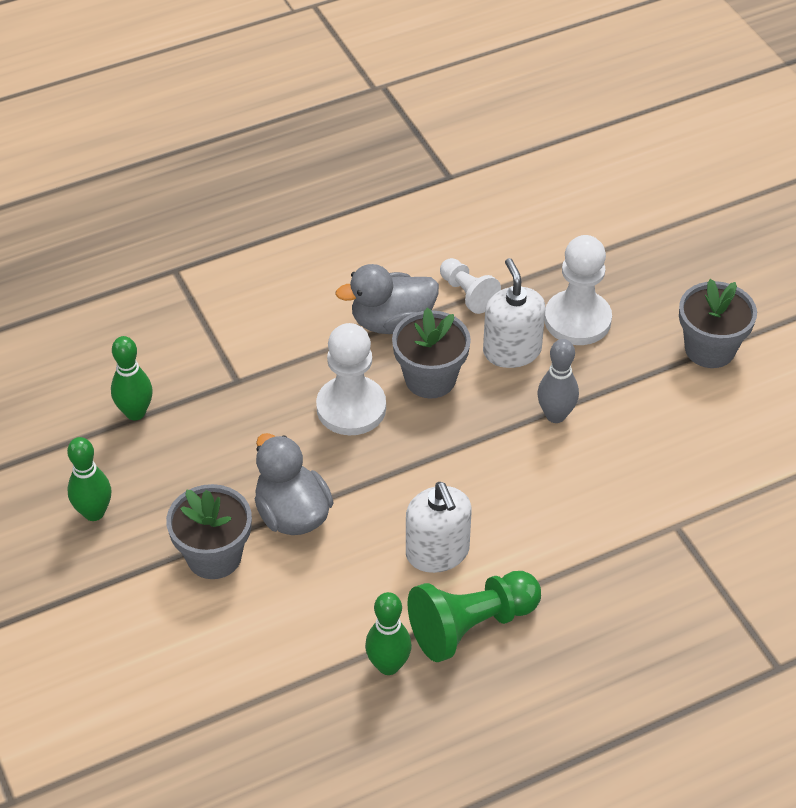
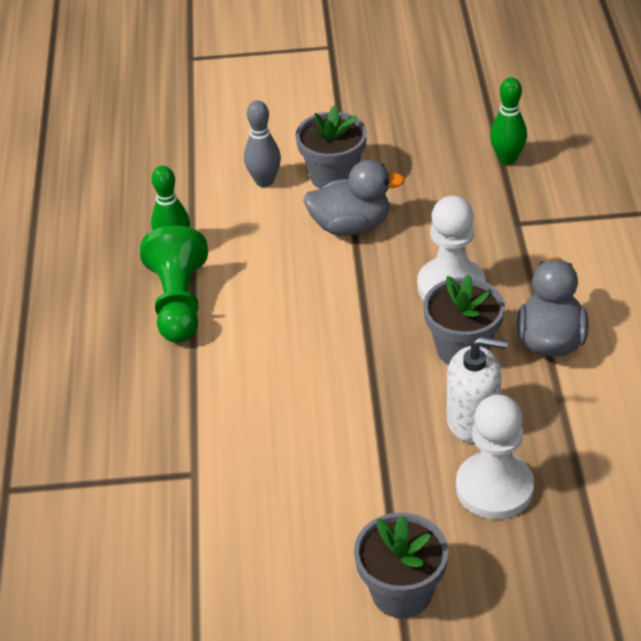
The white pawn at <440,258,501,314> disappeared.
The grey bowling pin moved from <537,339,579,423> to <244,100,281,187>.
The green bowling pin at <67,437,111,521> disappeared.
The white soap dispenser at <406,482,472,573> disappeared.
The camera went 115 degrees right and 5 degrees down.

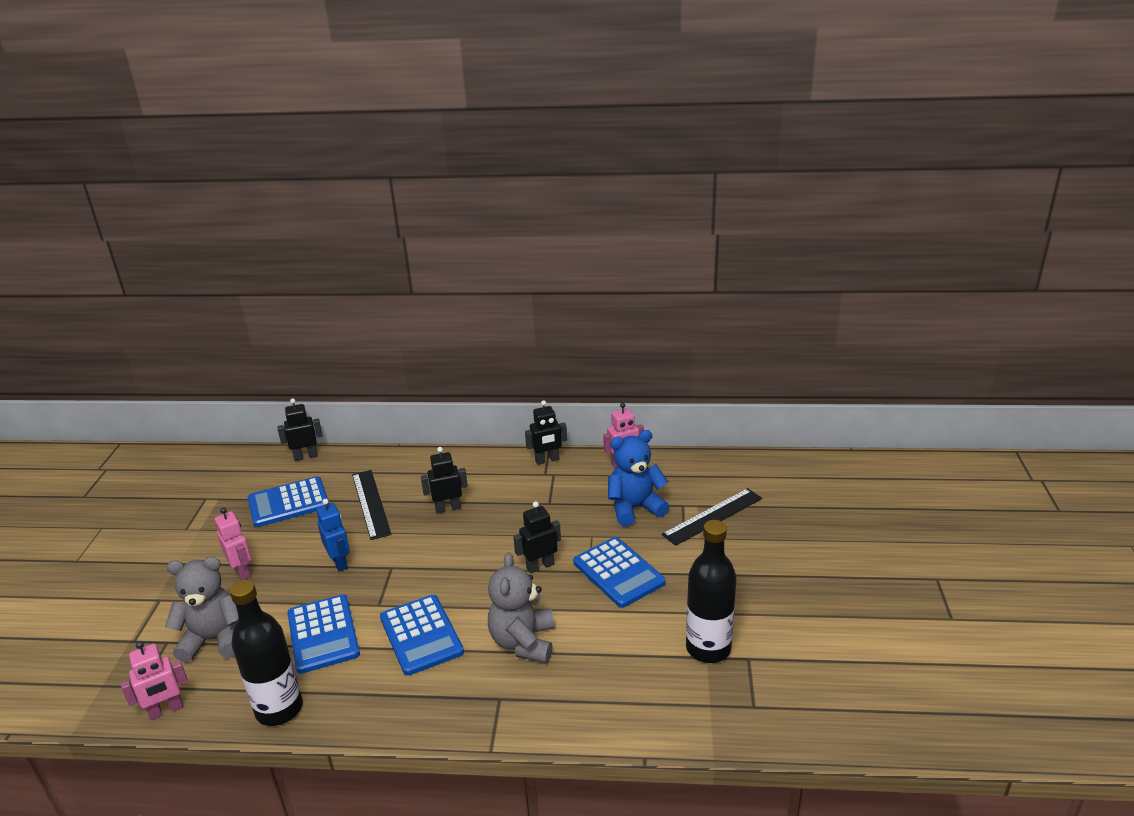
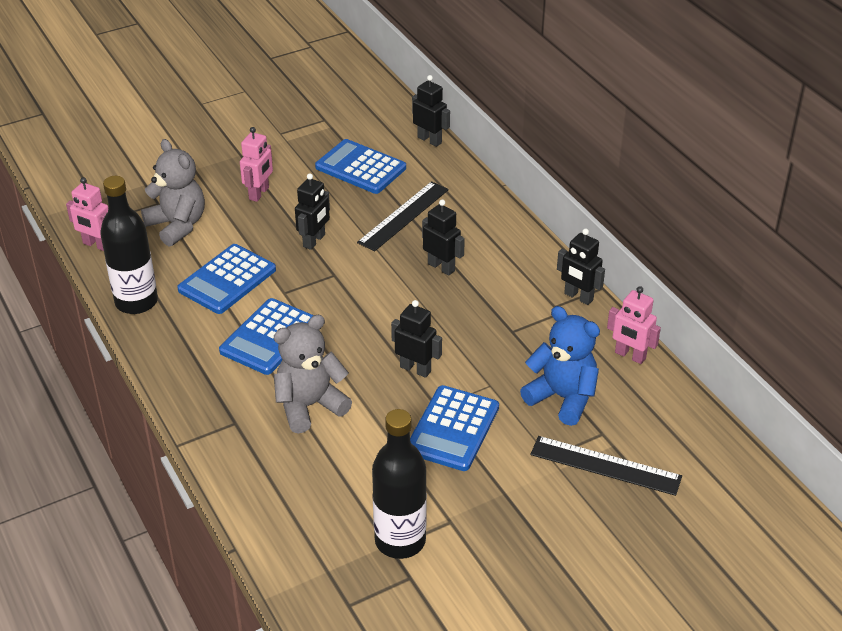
The blue robot at <316,499,350,572> became the black robot at <295,173,330,250>.
The camera went 55 degrees right and 10 degrees up.

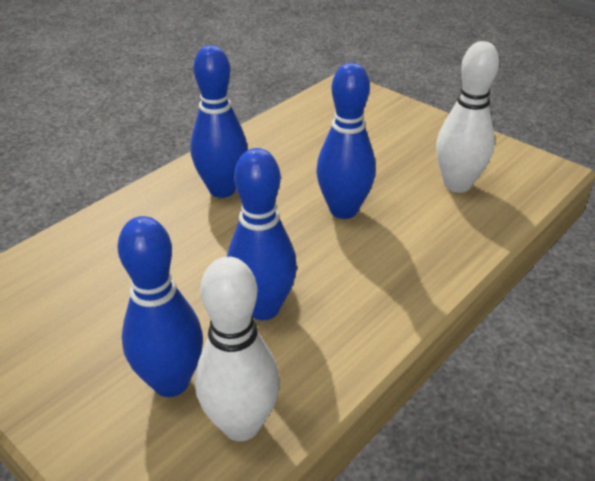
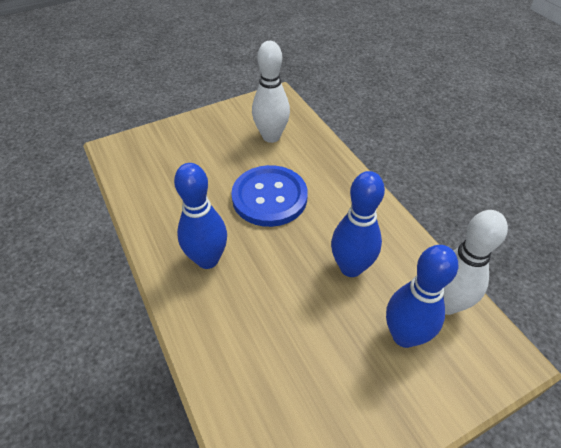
The blue bowling pin at <316,63,376,219> was replaced by the blue button at <231,165,308,227>.
The camera went 70 degrees left and 10 degrees up.

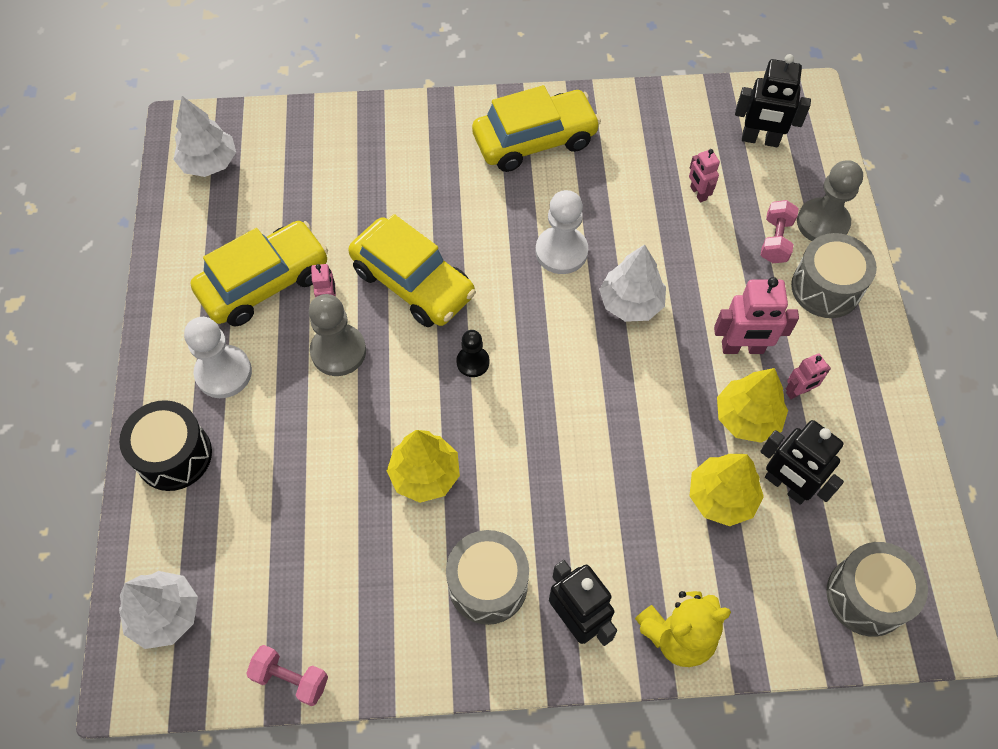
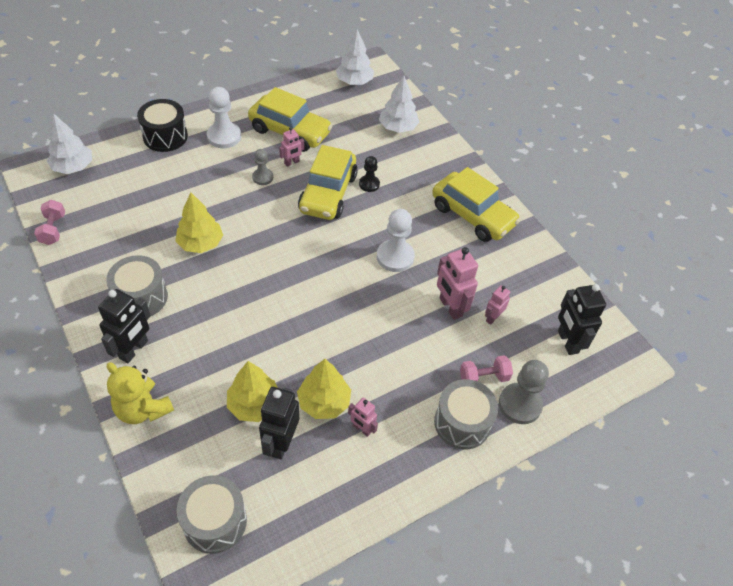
The white tree moved from <599,244,666,322> to <379,76,419,133>.
The pink robot moved from <714,277,799,354> to <437,247,478,320>.
The grey pawn at <309,294,366,376> changed to 0.59 times the size.
The black pawn moved from <456,330,490,377> to <359,156,380,192>.
The camera went 60 degrees right and 10 degrees down.

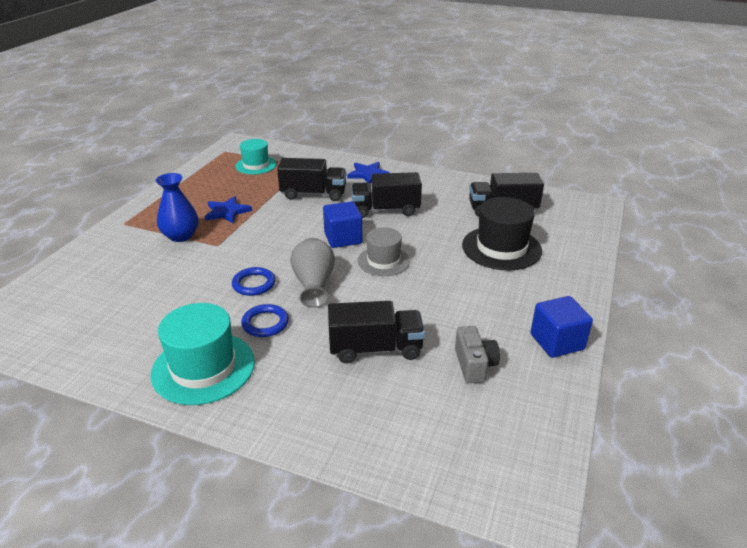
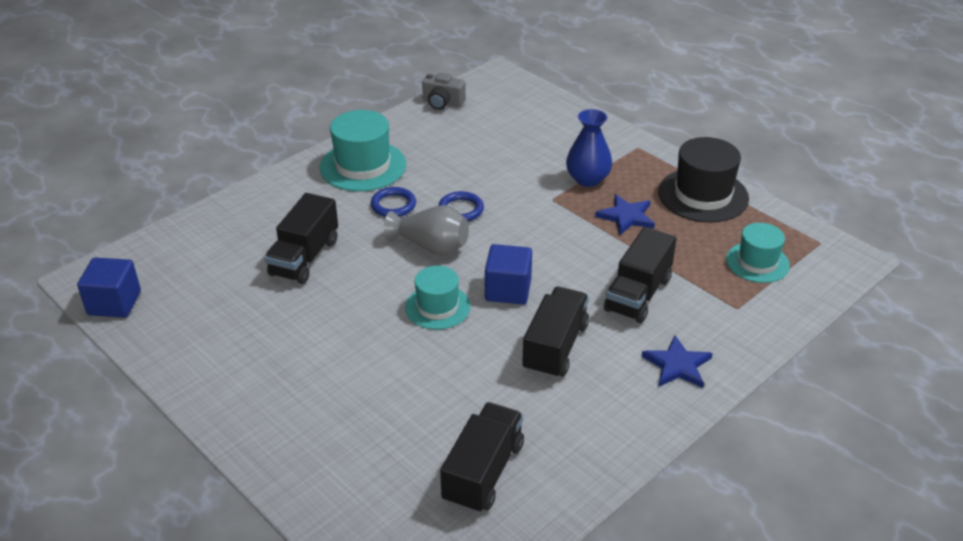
The black hat moved from <462,197,542,270> to <658,137,749,223>.
The grey hat at <358,227,410,276> became the turquoise hat at <405,266,470,330>.
The blue cube moved from <531,296,593,358> to <77,257,141,318>.
The grey camera moved from <455,326,500,383> to <422,72,466,110>.
The camera went 115 degrees right and 5 degrees up.

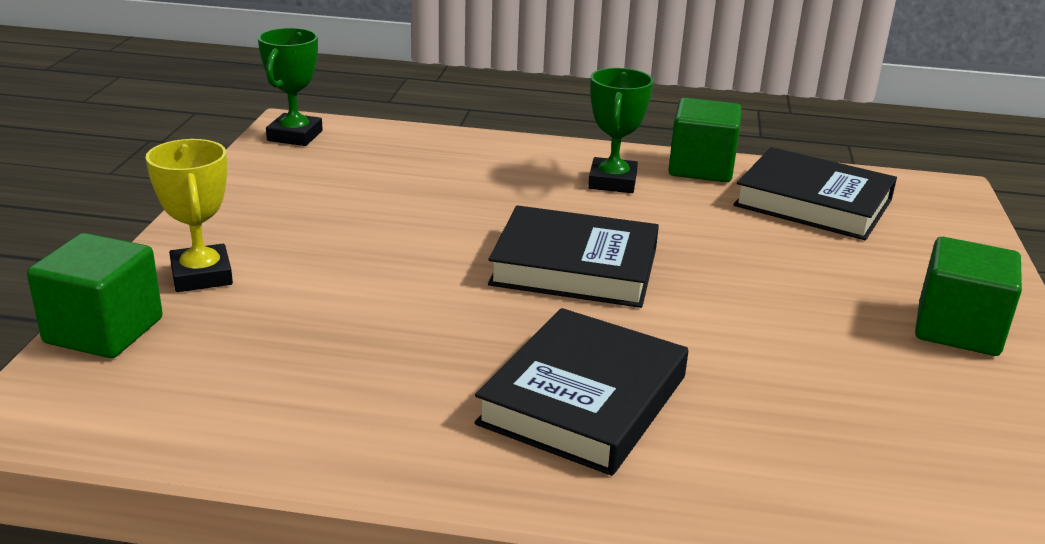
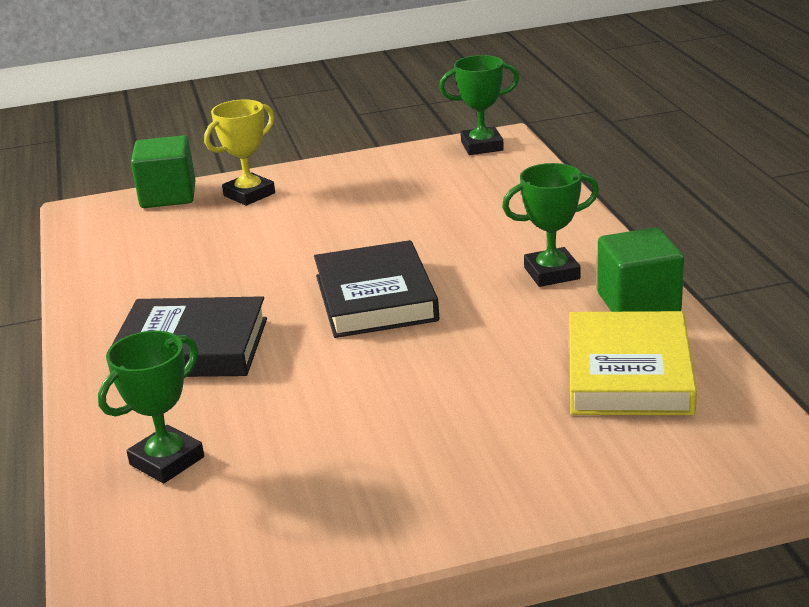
The black book at <733,147,897,240> became the yellow book at <569,311,697,415>.
The green cube at <915,237,1022,356> disappeared.
The green trophy at <98,331,204,483> appeared.
The camera went 70 degrees right and 0 degrees up.

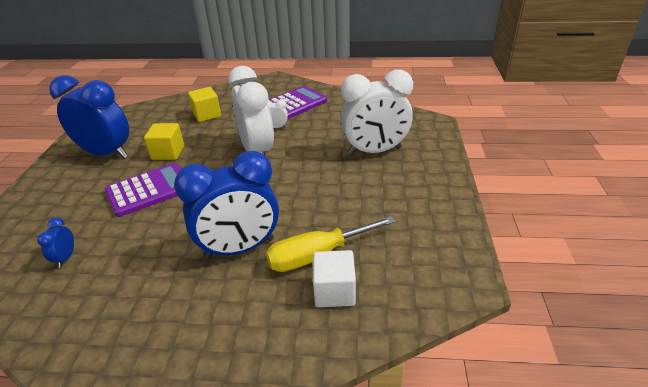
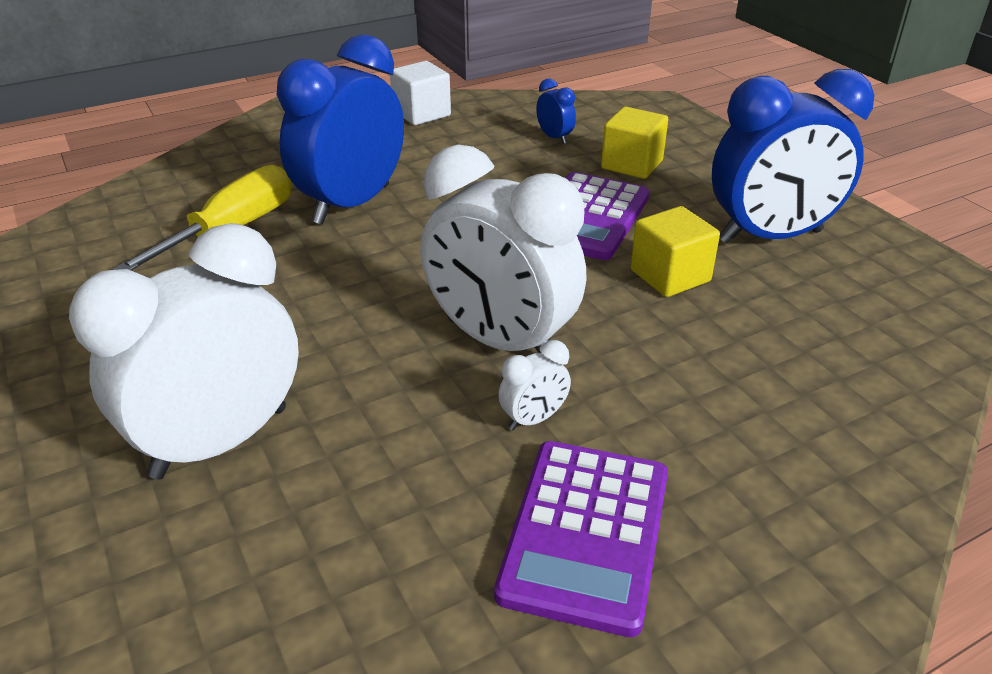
The yellow cube moved from <188,87,221,122> to <601,107,668,179>.
The white cube moved from <313,250,356,307> to <390,61,451,125>.
The camera went 145 degrees right and 0 degrees up.

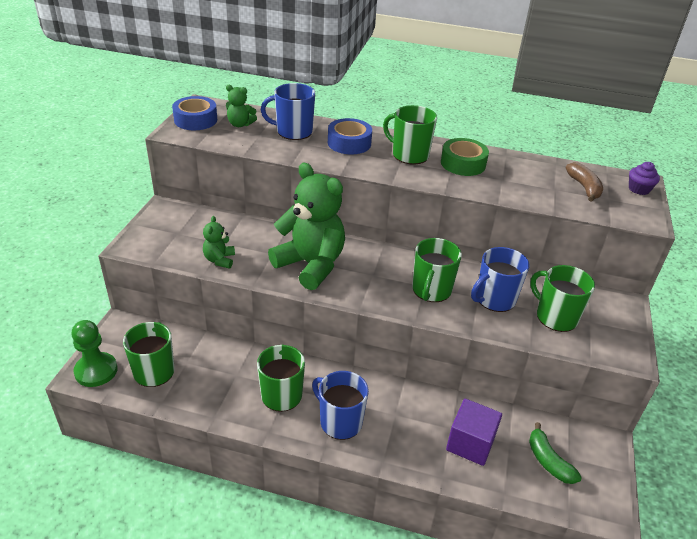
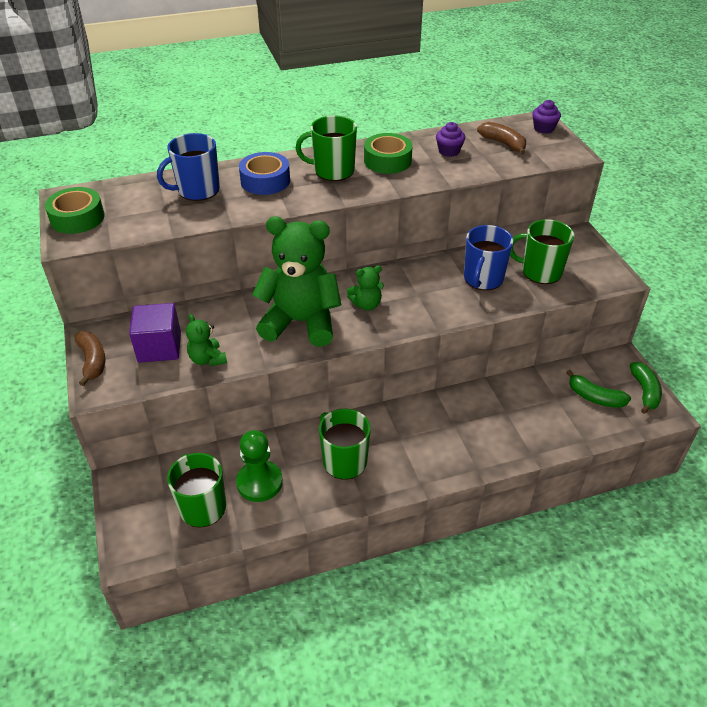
The green teddy bear moved from <226,85,257,127> to <347,265,384,310>.
The blue tape at <172,96,217,130> became the green tape at <45,187,105,234>.
The green mug at <412,238,462,302> disappeared.
The green pawn moved from <71,320,118,387> to <236,430,283,502>.
The blue mug at <312,371,369,440> disappeared.
The purple cube moved from <446,399,502,466> to <129,303,181,363>.
The purple cupcake at <436,122,465,157> appeared.
The brown banana at <74,331,105,386> appeared.
The green banana at <630,362,662,414> appeared.
The camera went 30 degrees left and 5 degrees up.

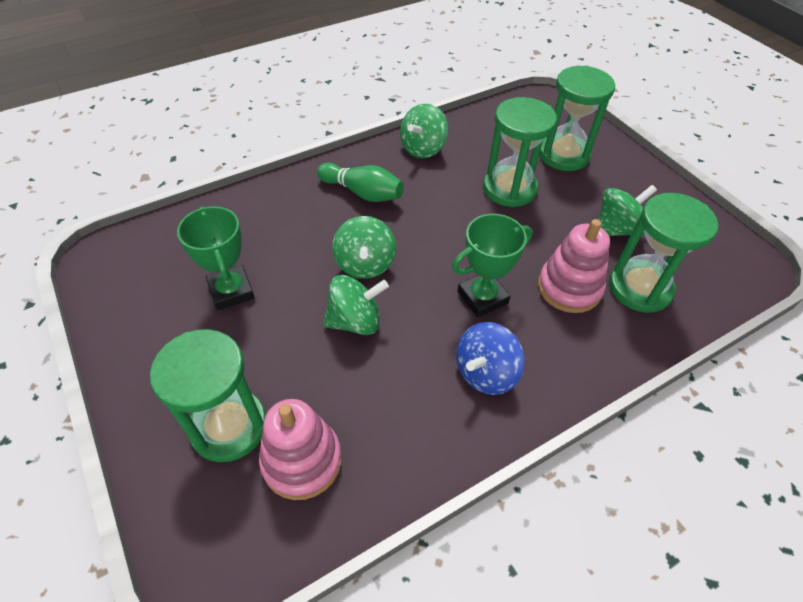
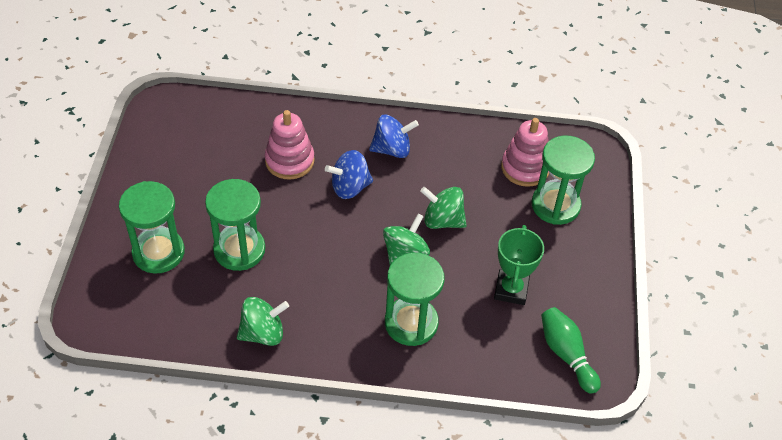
The green bowling pin moved from <317,163,404,202> to <541,307,601,394>.
The green spinning top at <599,185,657,236> disappeared.
The green hourglass moved from <609,193,718,313> to <385,253,444,346>.
The green trophy at <452,214,533,318> was replaced by the blue spinning top at <325,150,373,199>.
The camera went 145 degrees left and 0 degrees up.

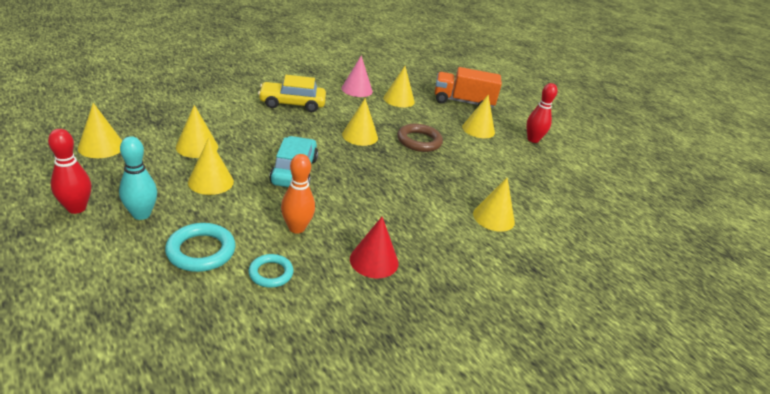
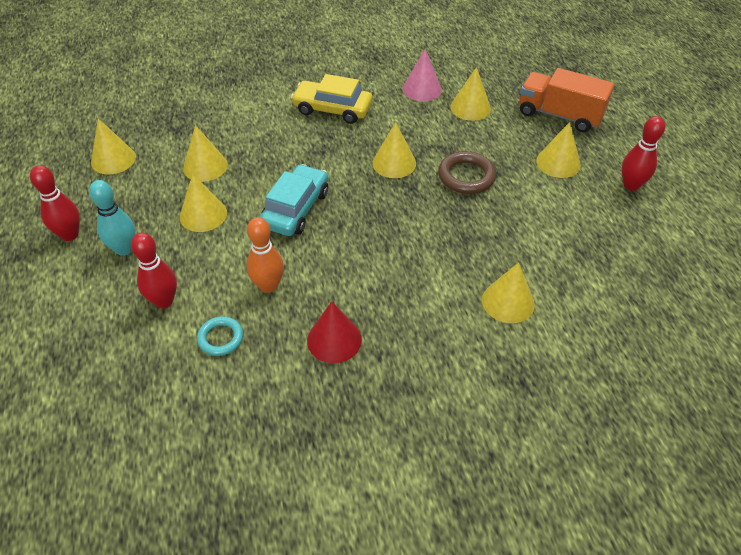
The turquoise ring at <165,223,236,272> was replaced by the red bowling pin at <131,233,177,308>.
The camera went 25 degrees right and 15 degrees up.

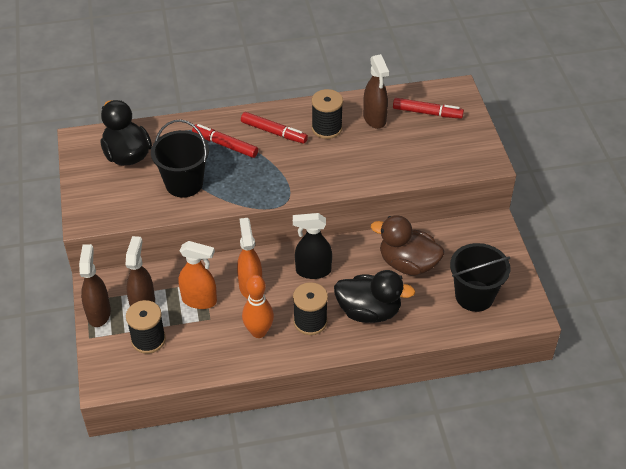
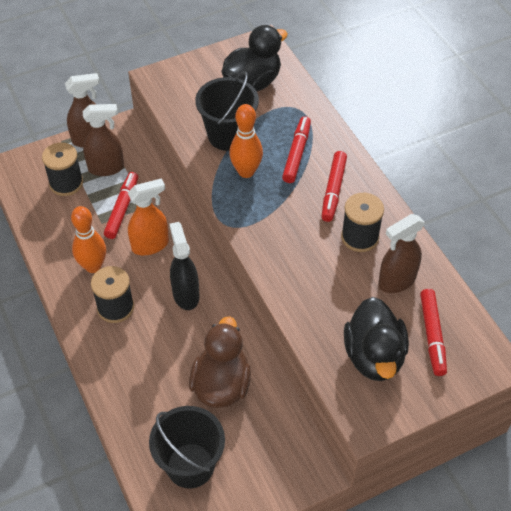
The orange spray bottle at <178,241,217,309> was replaced by the red marker at <104,172,138,239>.
The black duck moved from <334,270,415,323> to <344,297,409,381>.
The orange bowling pin at <229,104,263,178> appeared.
The camera went 75 degrees right and 5 degrees up.

